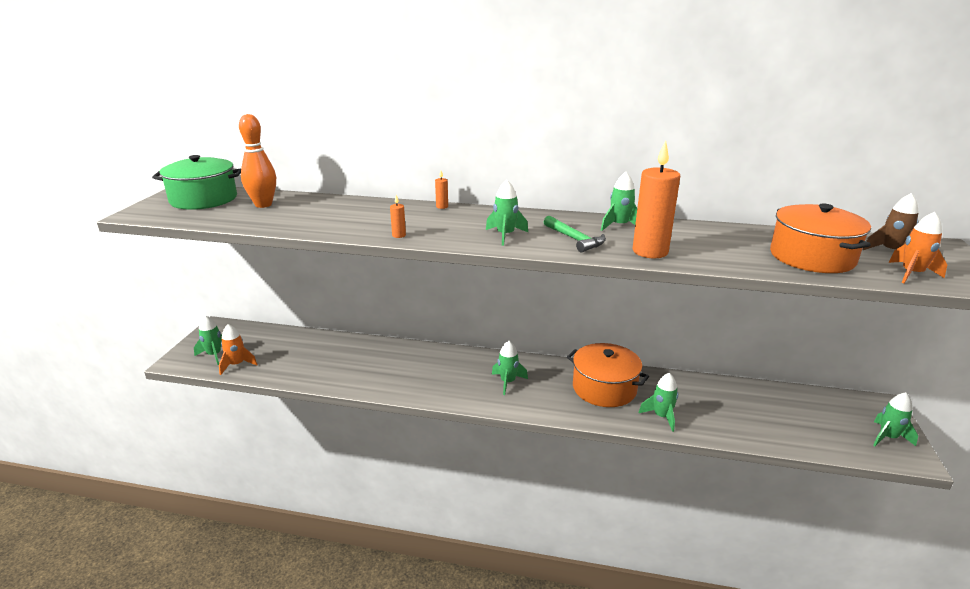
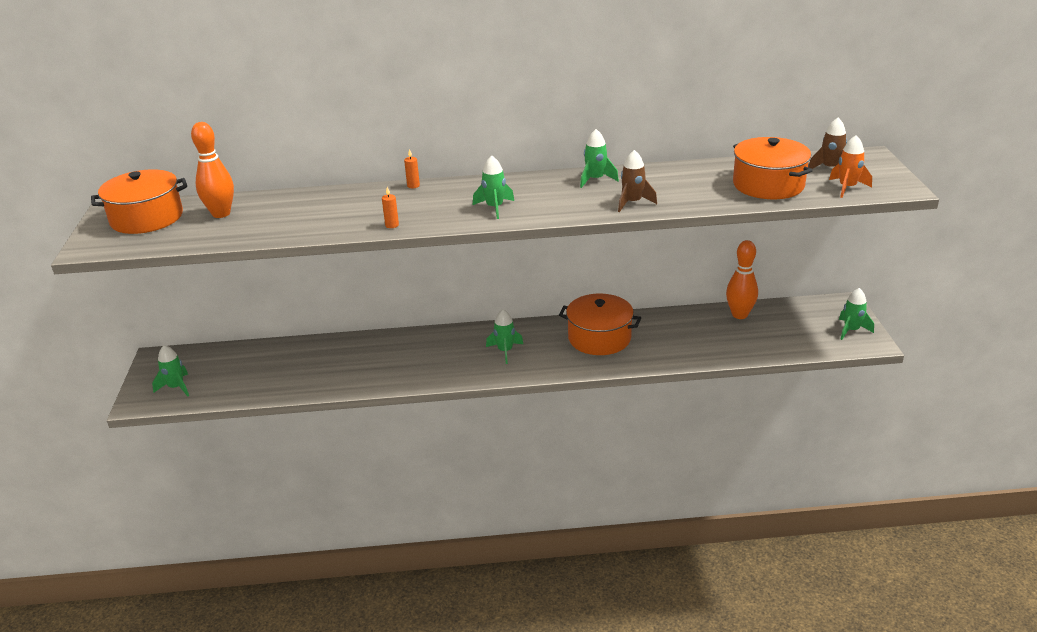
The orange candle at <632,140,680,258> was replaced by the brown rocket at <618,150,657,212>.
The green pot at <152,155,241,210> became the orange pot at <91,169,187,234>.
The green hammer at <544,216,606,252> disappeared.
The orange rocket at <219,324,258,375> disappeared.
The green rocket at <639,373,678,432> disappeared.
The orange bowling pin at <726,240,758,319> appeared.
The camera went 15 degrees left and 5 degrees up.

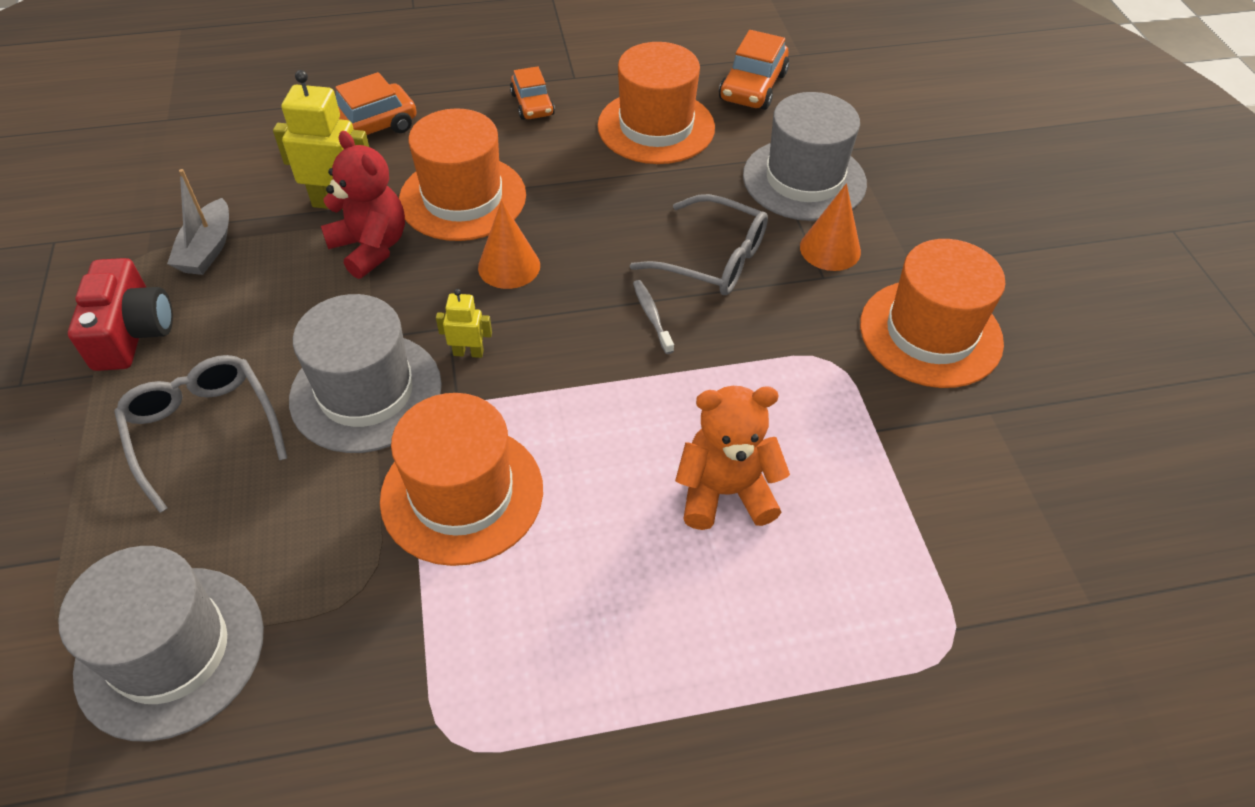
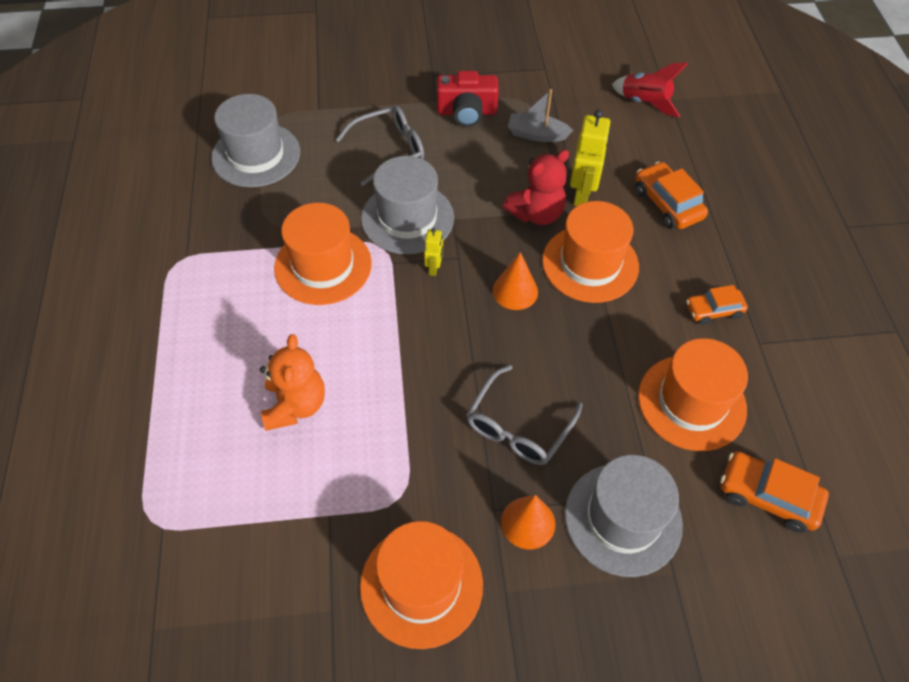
The grey toothbrush at <633,280,674,354> disappeared.
The red rocket at <612,62,688,117> appeared.
The camera went 95 degrees right and 5 degrees up.

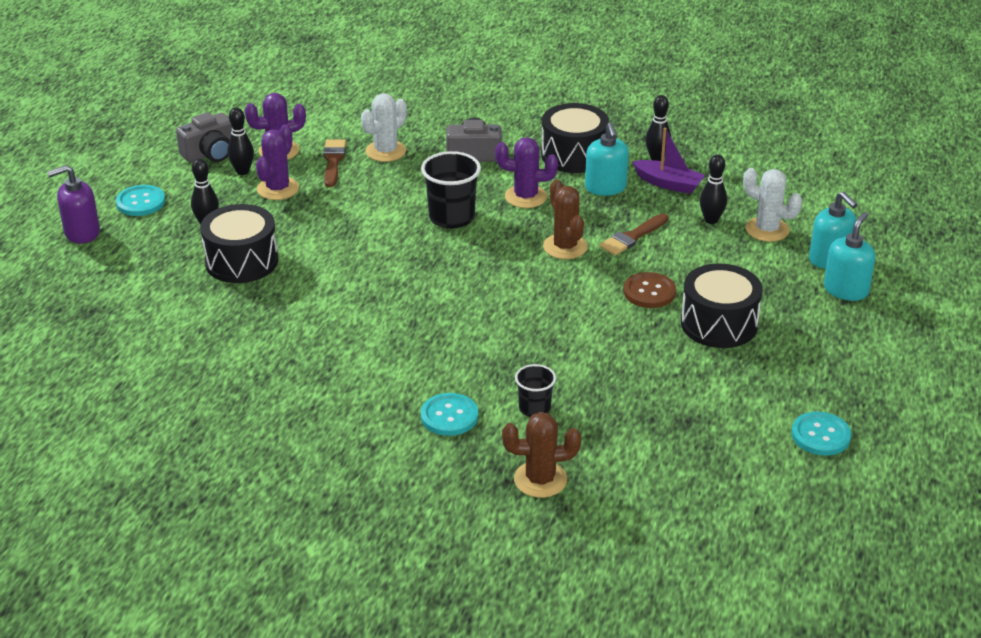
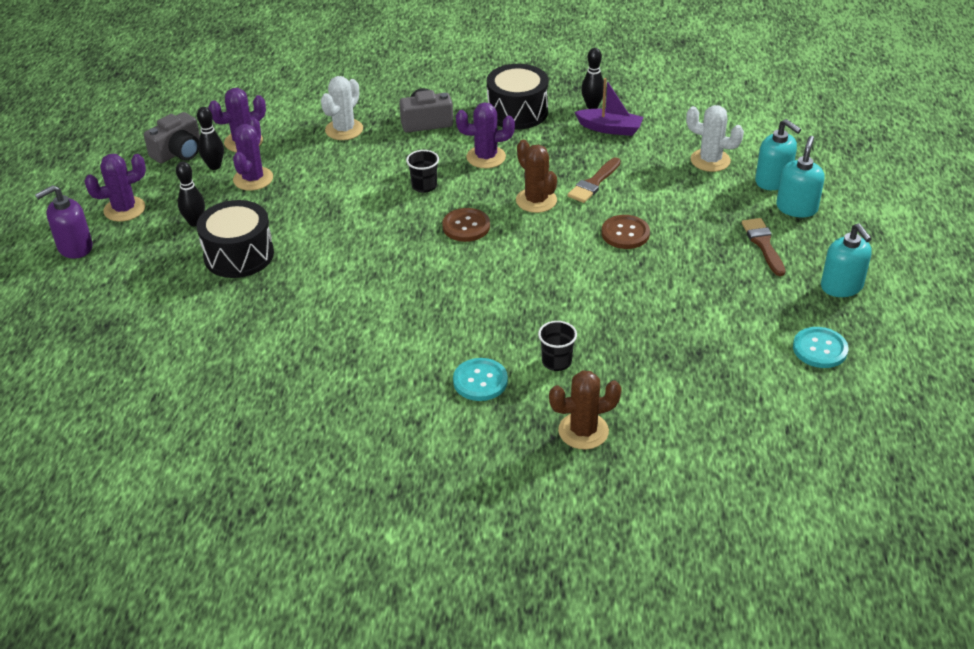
The turquoise soap dispenser moved from <585,122,629,196> to <821,223,872,297>.
The brown brush moved from <323,139,346,187> to <742,218,785,276>.
The black cup at <421,151,481,229> changed to 0.59 times the size.
The black bowling pin at <700,154,727,224> disappeared.
The turquoise button at <116,185,165,216> was replaced by the purple cactus at <84,154,146,222>.
The black drum at <681,263,763,348> disappeared.
The brown button at <442,208,490,242> appeared.
The camera went 10 degrees left and 5 degrees up.

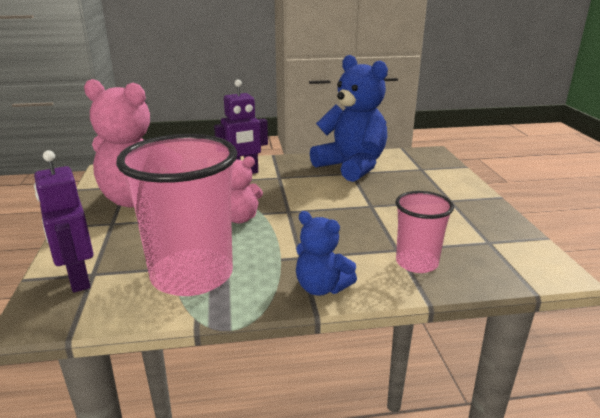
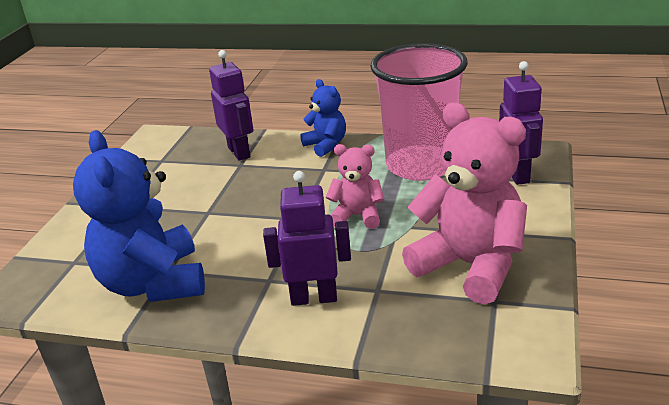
The pink cup at <395,191,454,273> was replaced by the purple robot at <209,50,253,161>.
The camera went 155 degrees left and 5 degrees up.

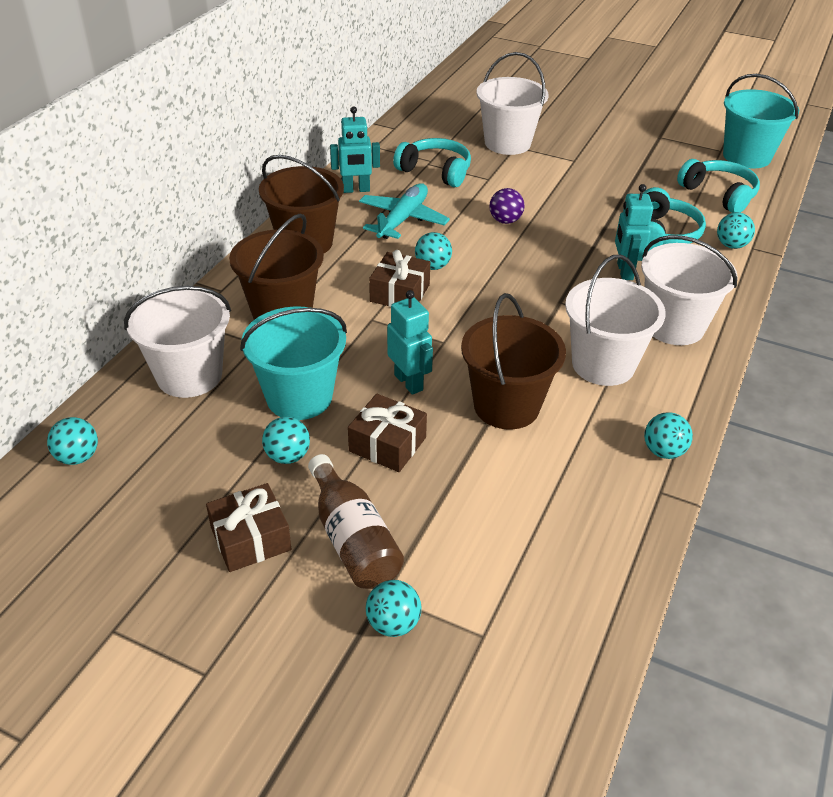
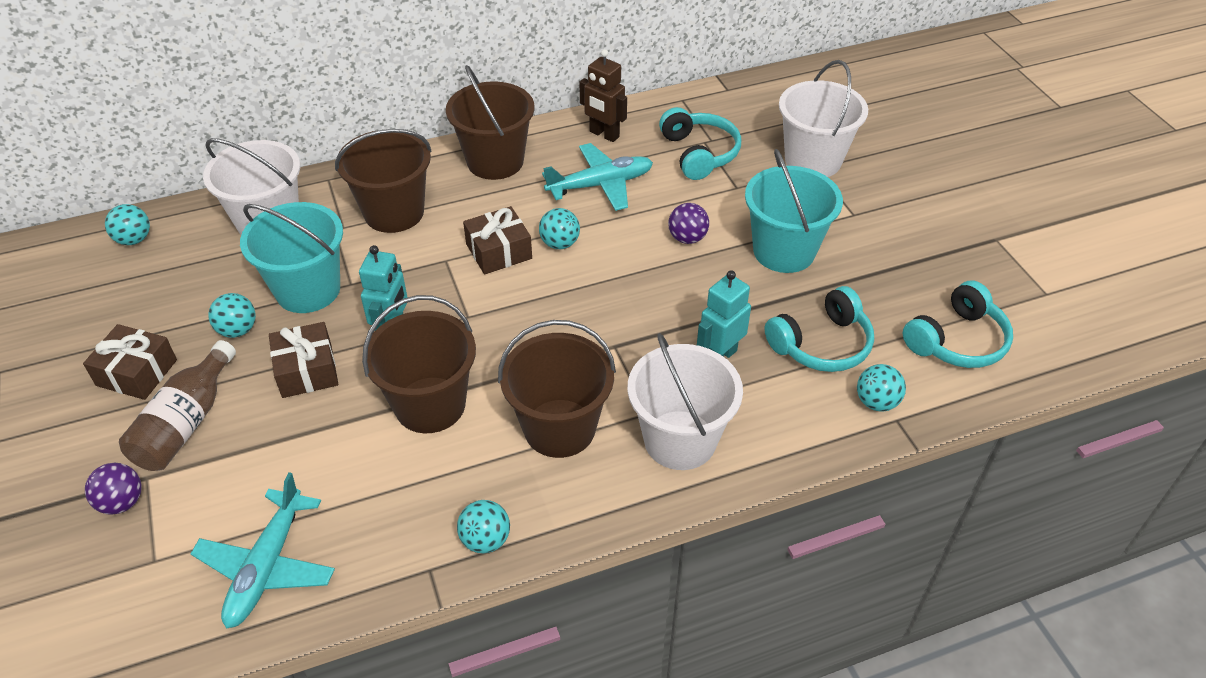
The turquoise bucket moved from <723,74,799,168> to <745,149,843,273>.
The turquoise robot at <330,106,380,193> became the brown robot at <579,49,627,142>.
The turquoise headphones at <677,159,760,213> turned 45 degrees clockwise.
The white bucket at <565,255,665,386> became the brown bucket at <498,320,616,458>.
The turquoise ball at <366,580,422,637> became the purple ball at <85,463,142,515>.
The turquoise plane at <191,472,335,629> appeared.
The camera went 45 degrees right and 5 degrees up.

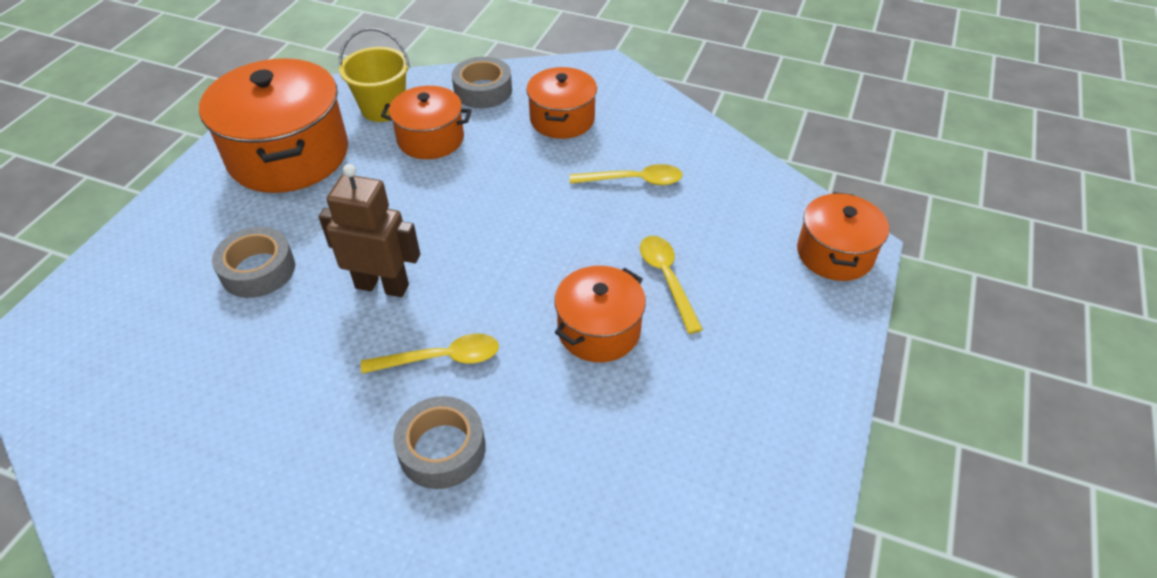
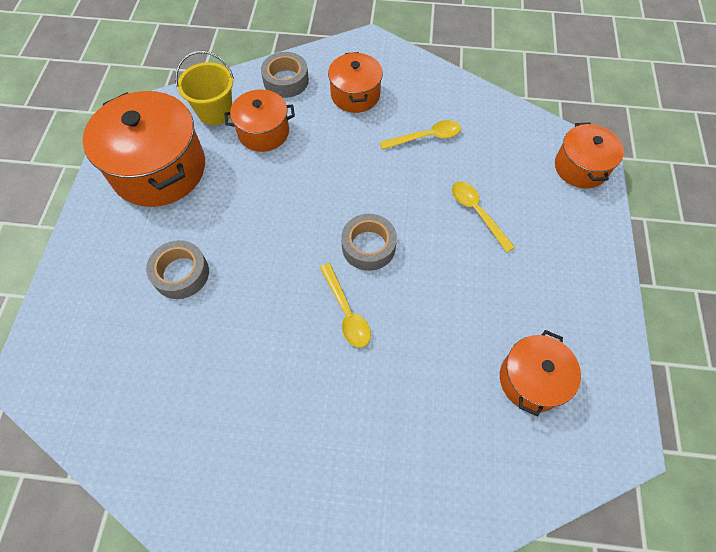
The brown robot at <319,164,420,297> disappeared.
The orange pot moved from <554,266,646,362> to <500,330,581,417>.
The yellow spoon at <361,334,499,374> turned 90 degrees clockwise.
The grey tape moved from <393,396,485,489> to <341,214,397,271>.
The camera went 15 degrees left and 15 degrees up.

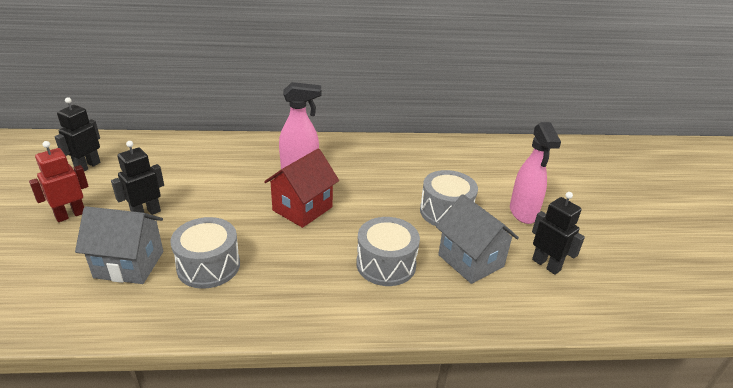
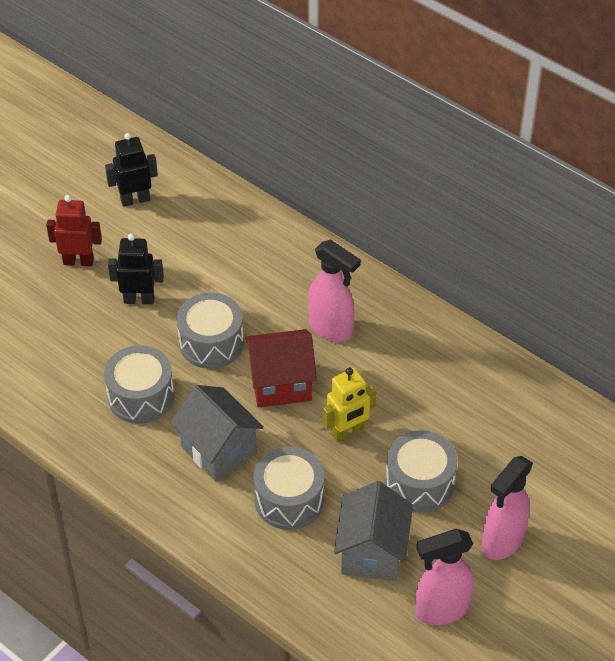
The black robot at <532,192,585,275> was replaced by the pink spray bottle at <415,529,474,625>.
The grey house moved from <75,206,163,284> to <171,385,264,482>.
The grey drum at <177,293,244,369> appeared.
The yellow robot at <323,368,376,442> appeared.
The camera went 45 degrees right and 15 degrees up.

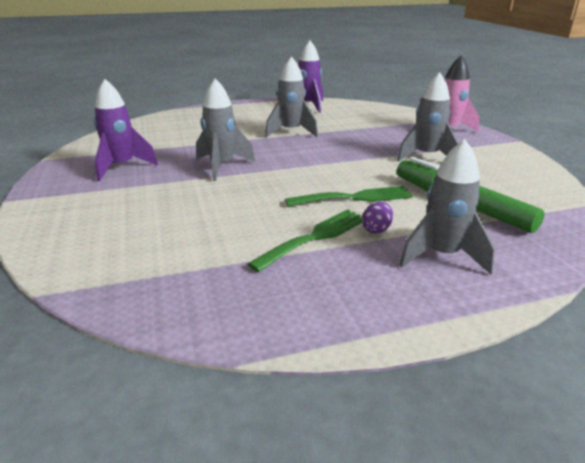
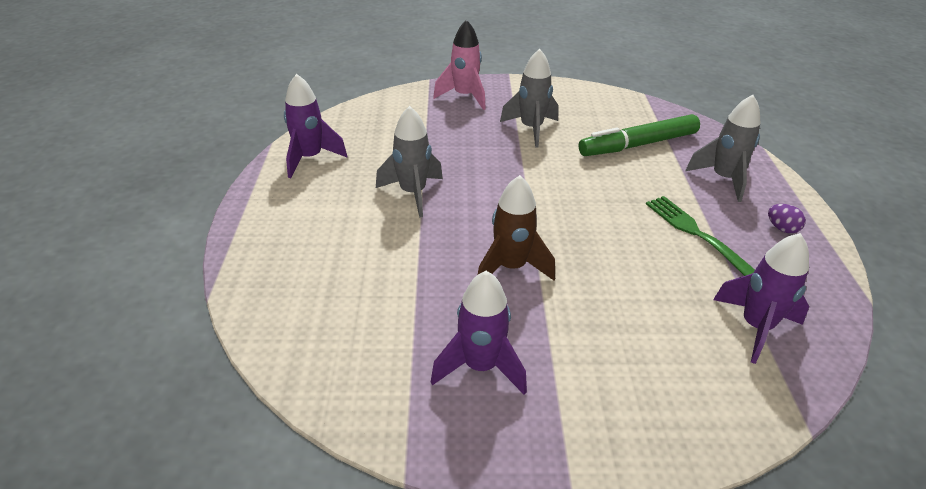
The grey rocket at <196,79,255,181> became the brown rocket at <478,175,555,281>.
The green fork at <285,186,413,207> disappeared.
The purple egg moved from <362,202,393,234> to <768,204,806,234>.
The purple rocket at <713,233,809,364> appeared.
The camera went 75 degrees left and 10 degrees up.

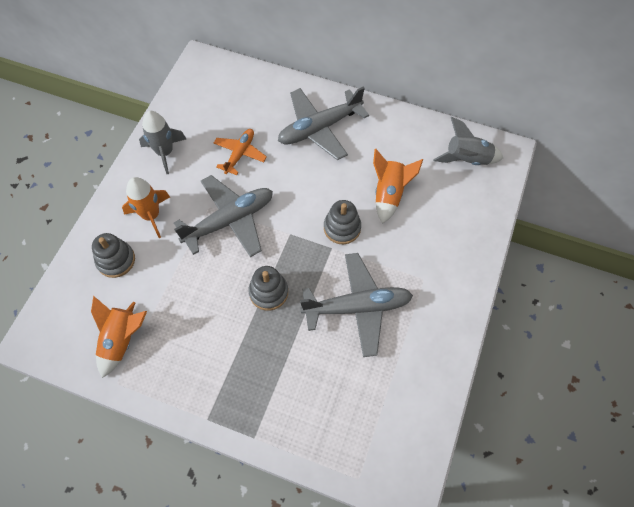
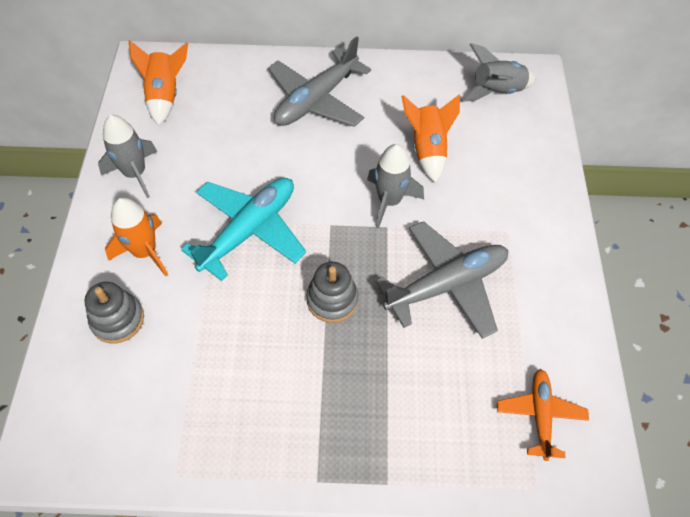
The orange plane moved from <214,129,267,175> to <497,369,589,461>.
The grey plane at <174,175,273,257> became the turquoise plane at <181,177,306,281>.
The grey stacking toy at <324,200,361,244> was replaced by the grey rocket at <367,144,424,229>.
The orange rocket moved from <91,296,147,378> to <129,40,188,125>.
The camera went 20 degrees left and 5 degrees down.

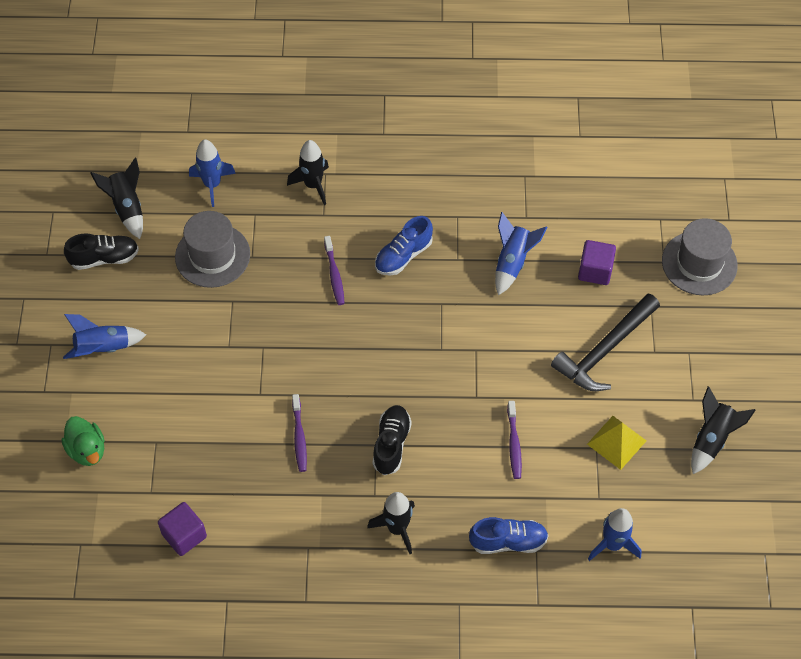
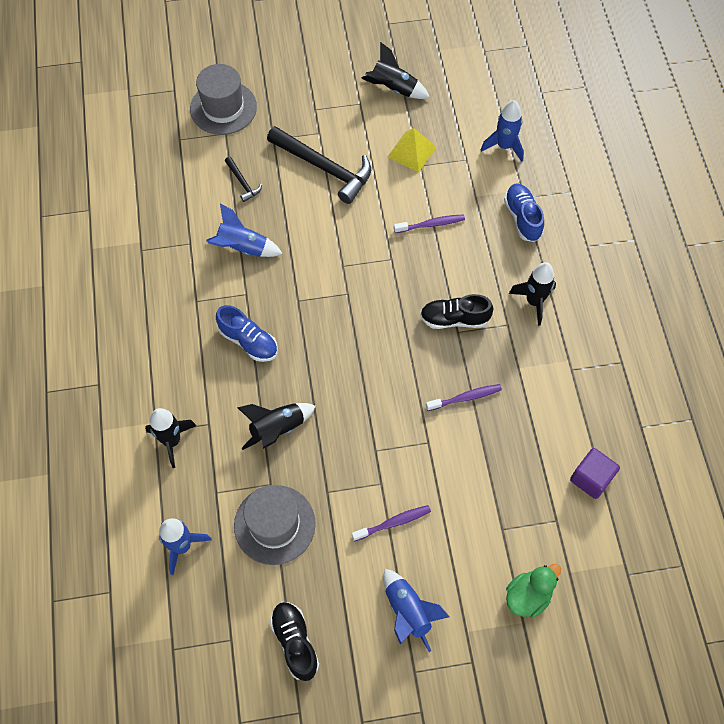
The black rocket moved from <91,158,143,239> to <238,403,316,450>.
The purple toothbrush moved from <324,236,345,305> to <352,505,431,541>.
The purple cube at <578,240,616,285> was replaced by the black hammer at <225,157,262,202>.
The camera went 100 degrees left and 5 degrees up.

